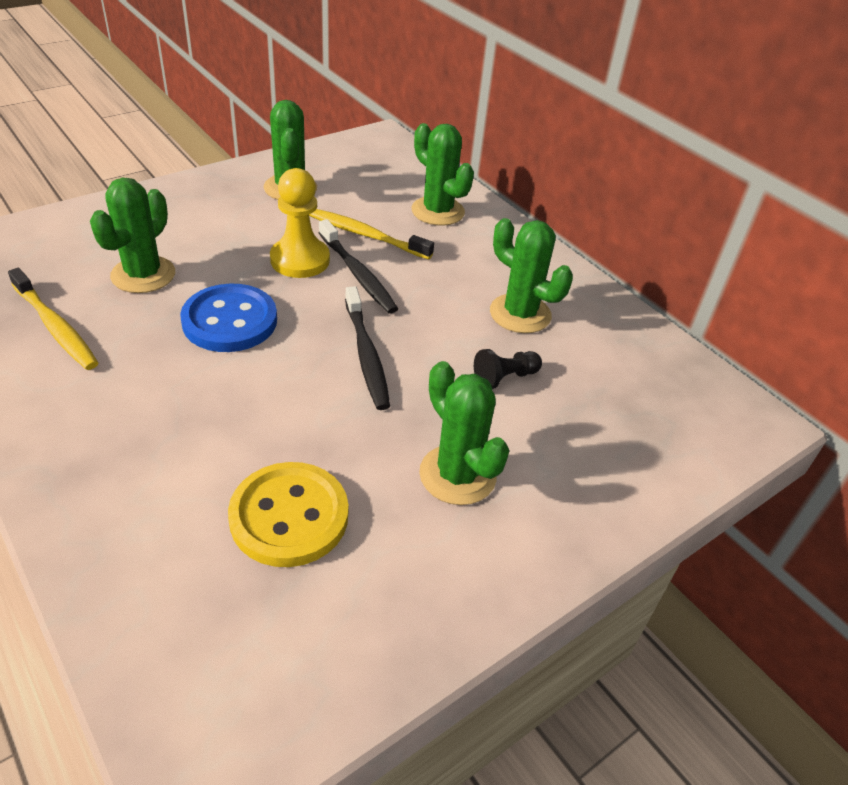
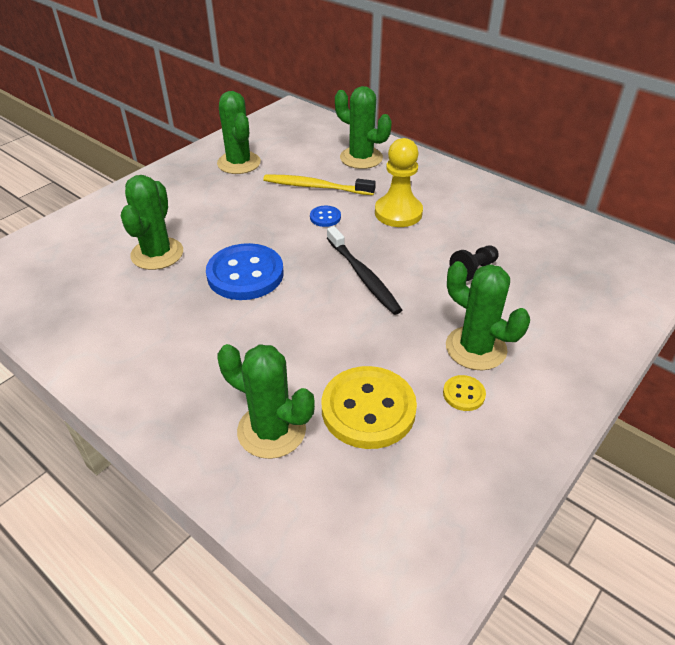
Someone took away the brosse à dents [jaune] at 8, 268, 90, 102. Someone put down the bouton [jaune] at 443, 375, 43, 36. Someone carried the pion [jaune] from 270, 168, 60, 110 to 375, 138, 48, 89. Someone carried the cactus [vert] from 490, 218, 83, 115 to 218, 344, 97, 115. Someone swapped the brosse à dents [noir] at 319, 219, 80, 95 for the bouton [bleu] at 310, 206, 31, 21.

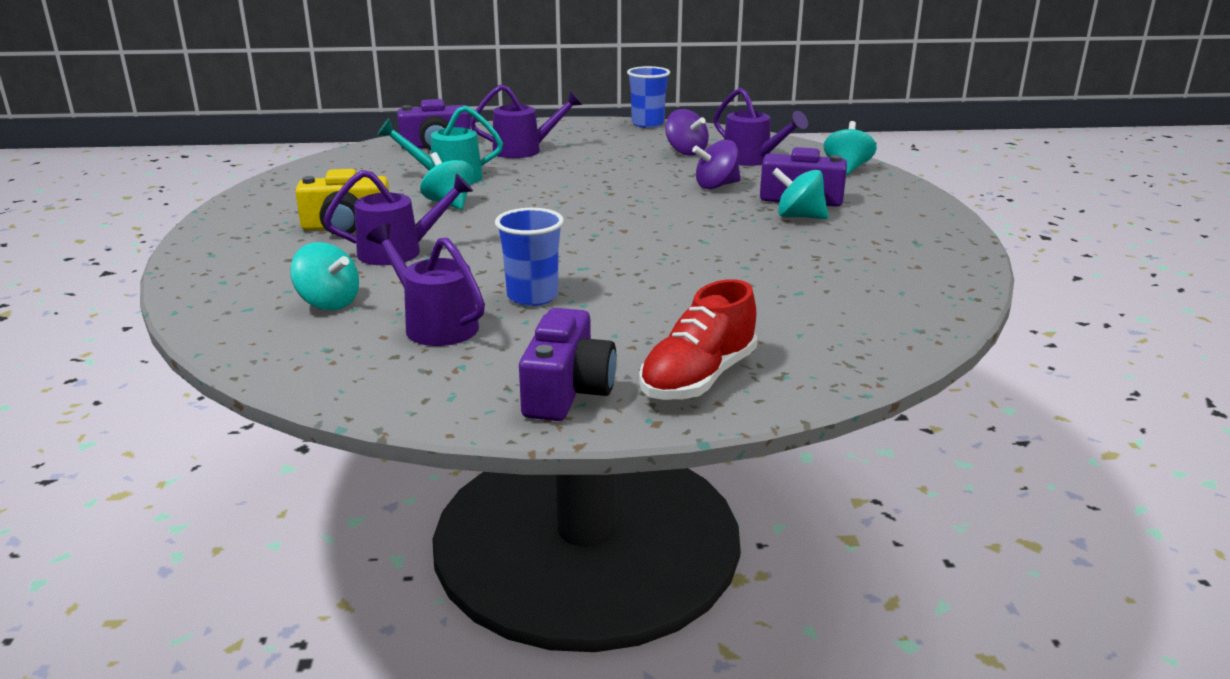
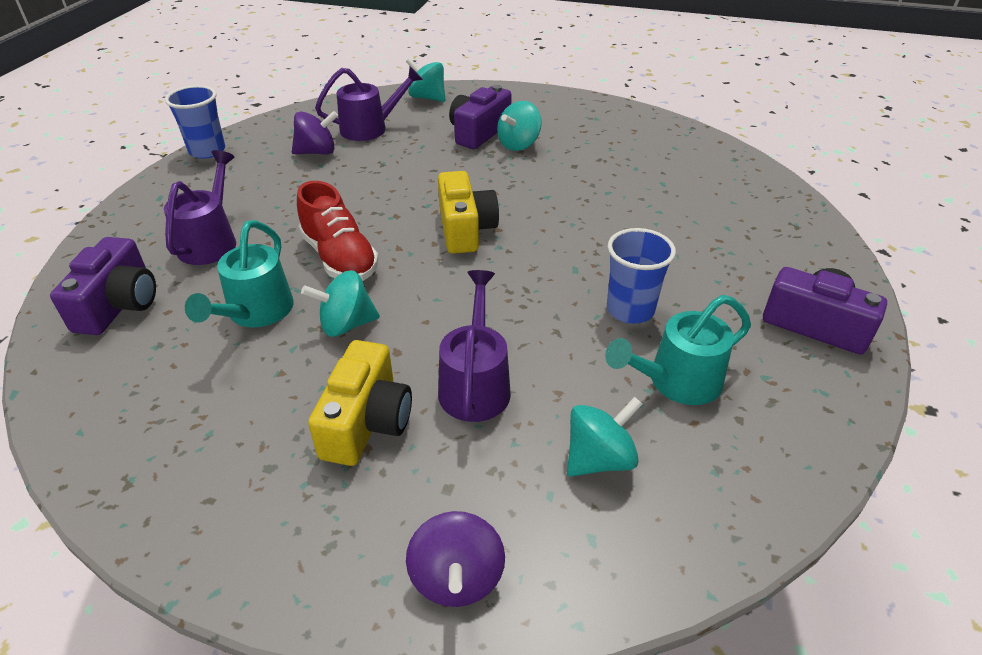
Someone put down the appareil photo [jaune] at 438, 171, 61, 83. Someone carried the chaussure [rouge] from 639, 279, 118, 121 to 297, 181, 82, 100. Someone carried the toupie [violet] from 692, 140, 49, 49 to 406, 511, 99, 96. Someone repainted the arrosoir [violet] at 366, 223, 119, 123, which became the arrosoir [turquoise] at 605, 295, 146, 110.

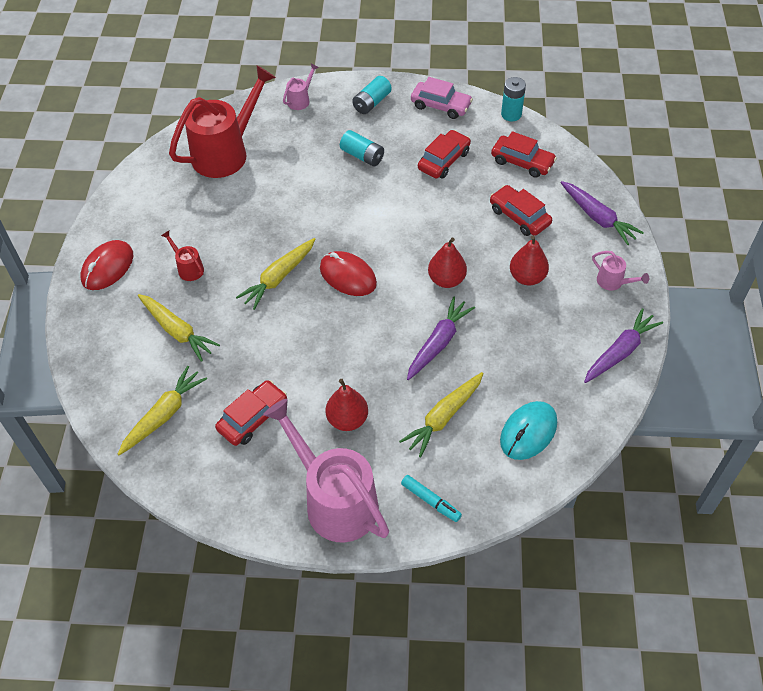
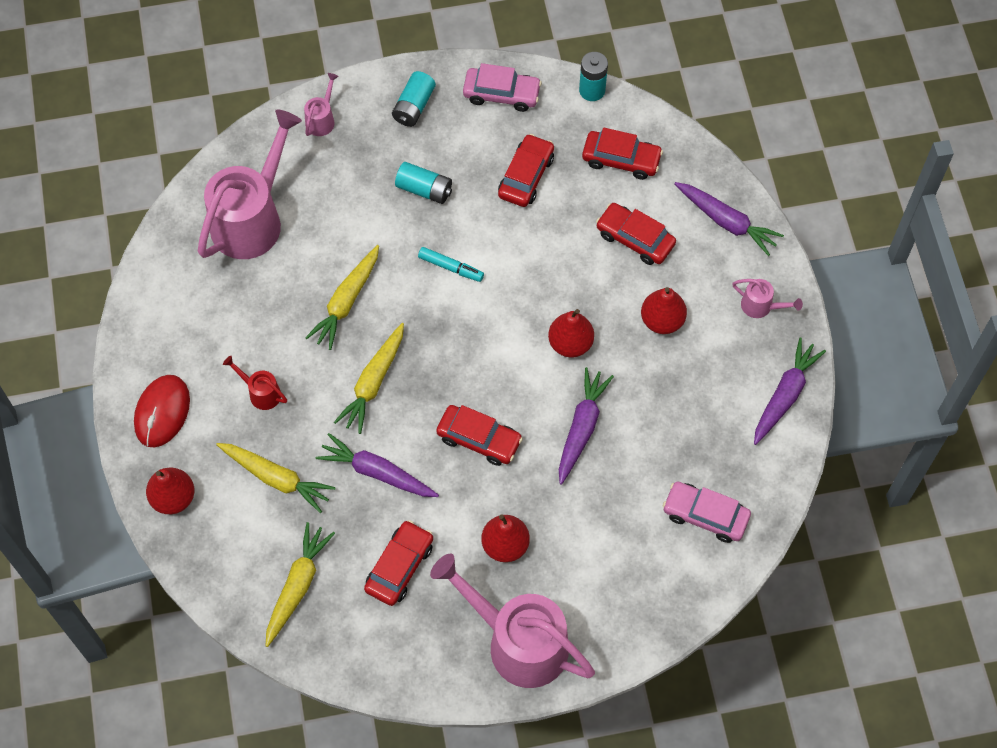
Someone took away the souris [rouge] at 320, 251, 57, 45. Someone put down the poire [rouge] at 146, 468, 48, 46. Someone put down the carotte [violet] at 316, 433, 123, 64. Someone put down the voiture [rouge] at 436, 405, 87, 61. Someone carried the carotte [jaune] from 399, 372, 85, 86 to 305, 245, 74, 105. Someone carried the feutre [turquoise] from 401, 475, 61, 47 to 418, 247, 66, 35. Someone swapped the souris [turquoise] at 500, 401, 57, 59 for the voiture [rose] at 663, 482, 88, 61. Someone repainted the arrosoir [rouge] at 169, 65, 107, 113, which became the arrosoir [rose] at 198, 109, 104, 150.

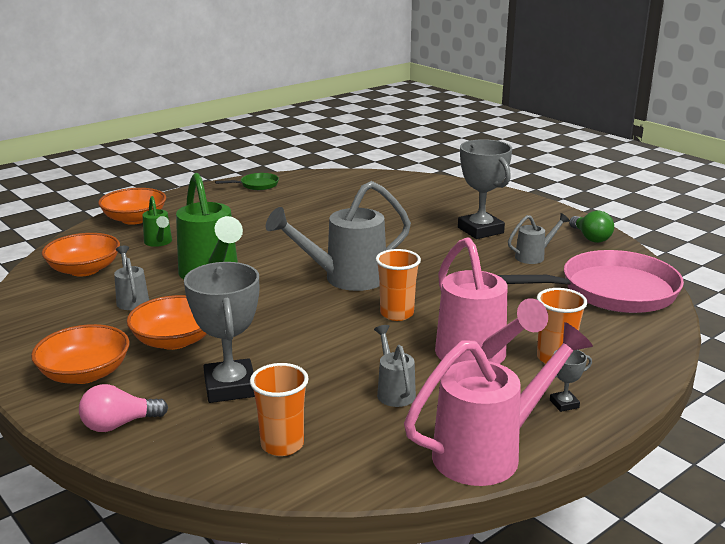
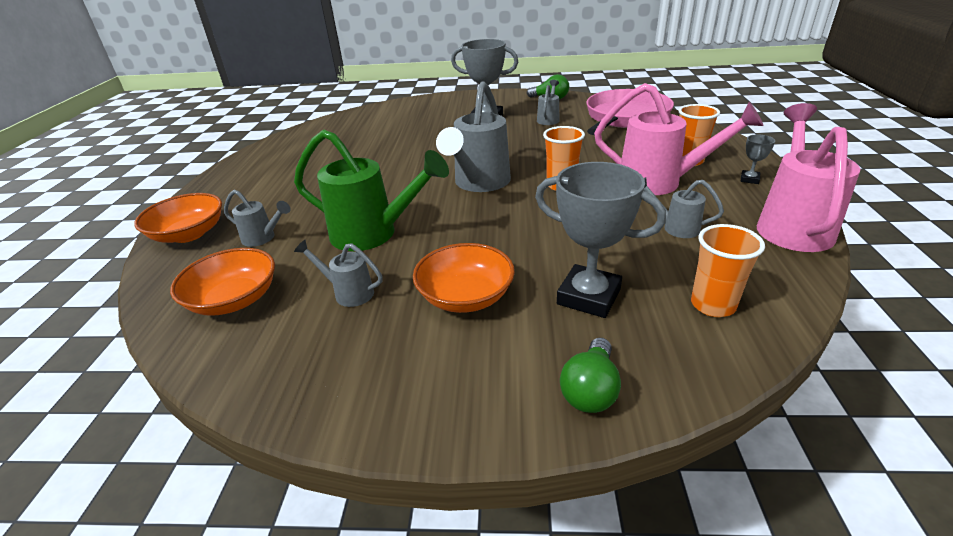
Someone took away the bol [orange] at 31, 324, 99, 60. Someone took away the poêle [vert] at 215, 173, 64, 17. Someone repainted the ampoule [rose] at 79, 384, 89, 48, which became the ampoule [vert] at 560, 338, 61, 75. Someone repainted the arrosoir [vert] at 142, 196, 30, 51, which became the arrosoir [gris] at 224, 190, 66, 57.

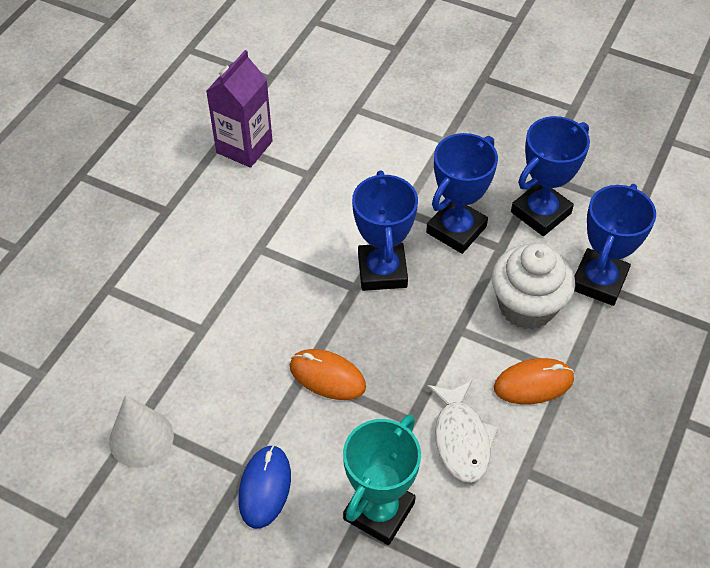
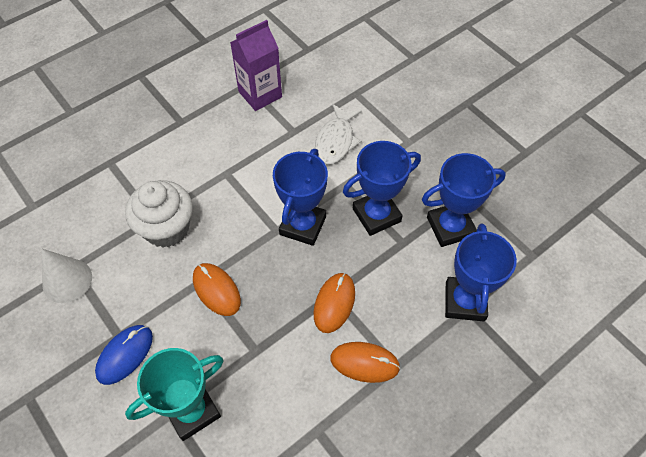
Someone put down the souris [orange] at 313, 273, 42, 60. Someone carried the poisson [blanc] from 427, 380, 71, 103 to 315, 104, 47, 60. Someone carried the muffin [blanc] from 492, 243, 83, 87 to 125, 180, 68, 68. Someone rotated the trophée [bleu] at 574, 184, 82, 122 by 45 degrees counterclockwise.

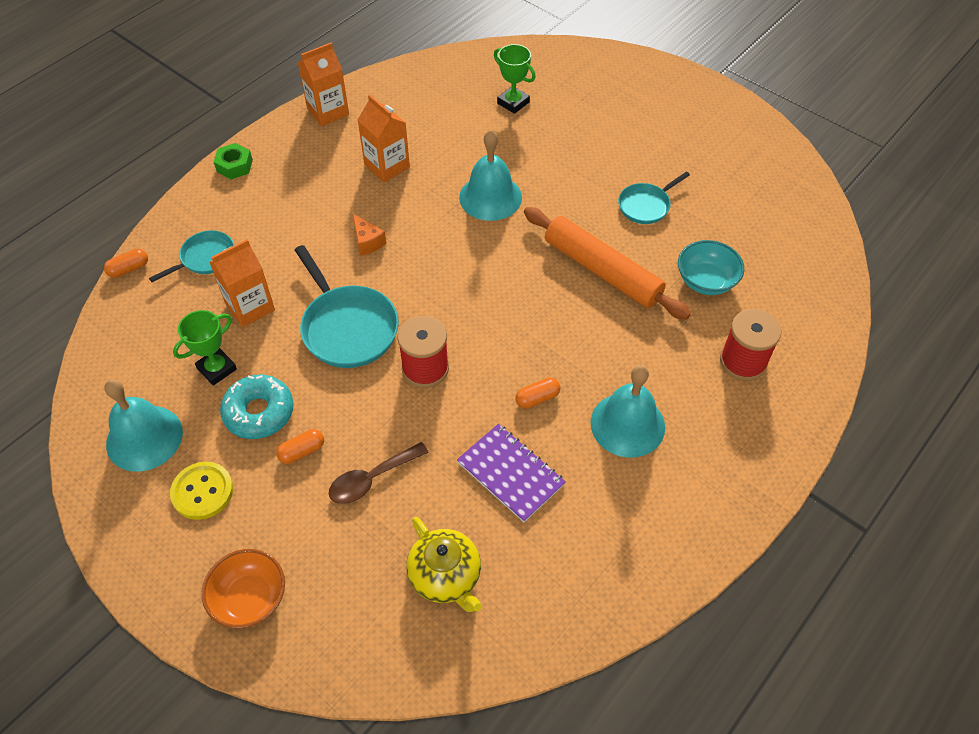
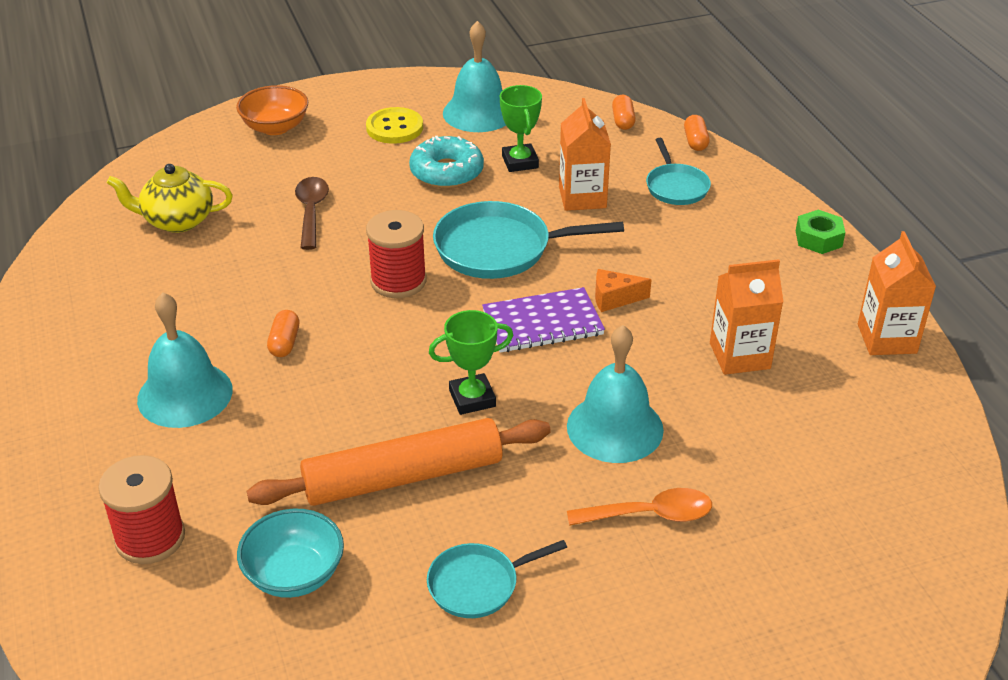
Someone put down the cuillère [orange] at 567, 488, 145, 38. Someone carried the gélule [orange] from 276, 429, 48, 35 to 612, 95, 24, 35. Someone carried the carnet [violet] from 457, 424, 109, 98 to 482, 287, 123, 66. Someone carried the trophée [vert] from 494, 44, 42, 70 to 429, 310, 85, 105. Someone rotated the poêle [turquoise] at 618, 172, 72, 52 by 105 degrees counterclockwise.

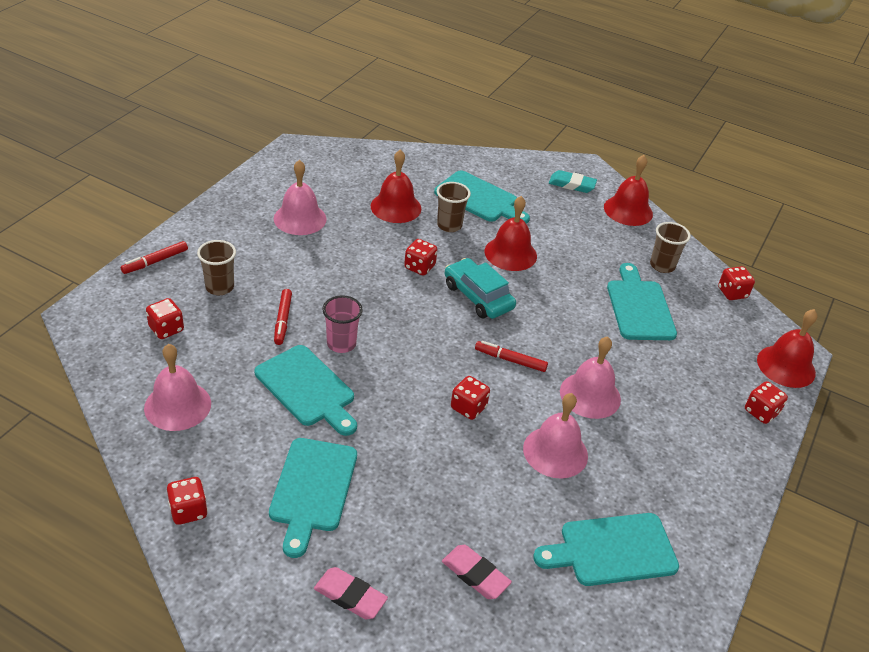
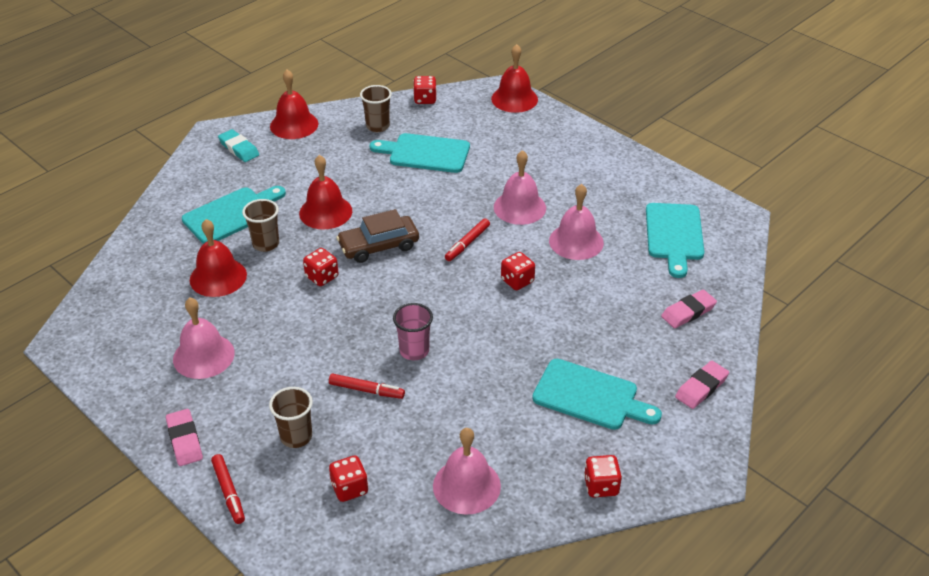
Someone took away the planche à découper [turquoise] at 254, 345, 103, 91. Someone took away the dé [rouge] at 745, 381, 43, 43. Someone put down the gomme [rose] at 166, 409, 37, 57. Someone repainted the voiture [turquoise] at 445, 258, 71, 61, which became the voiture [marron] at 336, 209, 83, 54. Someone rotated the gomme [turquoise] at 549, 170, 48, 23 by 75 degrees counterclockwise.

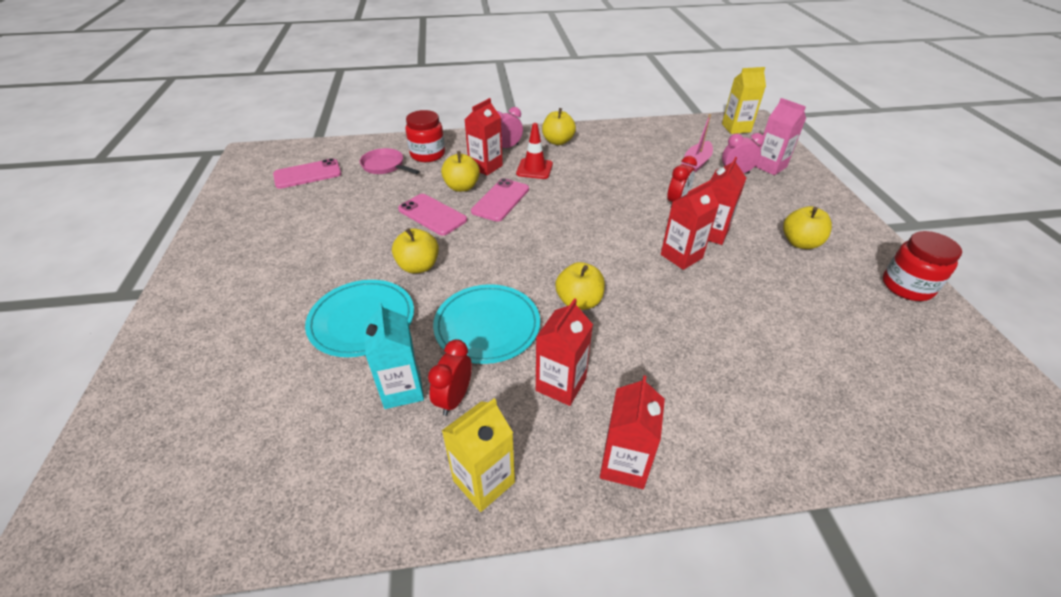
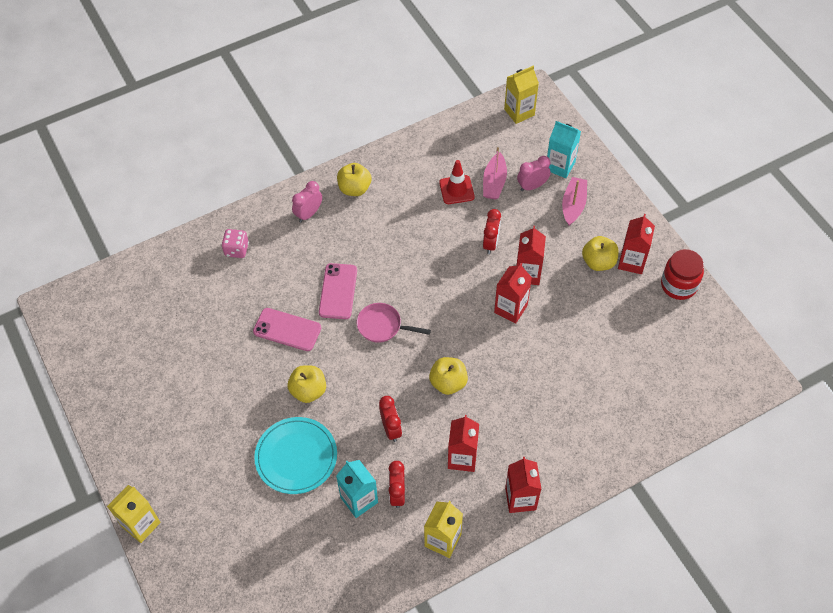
Someone took away the téléphone [rose] at 273, 158, 69, 31. Someone took away the pomme [jaune] at 441, 151, 39, 41. Someone put down the brique de lait [jaune] at 107, 485, 54, 58. Someone put down the bateau [rose] at 562, 177, 25, 49. Someone carried the poêle [rose] from 360, 148, 59, 26 to 356, 303, 75, 40. Someone carried the brique de lait [rouge] from 464, 98, 39, 78 to 618, 214, 37, 60. Someone carried the cône de chantier [rouge] from 516, 123, 37, 56 to 439, 160, 36, 44. Someone swapped the bocal [rouge] at 405, 110, 40, 52 for the dé [rose] at 221, 229, 28, 29. Someone swapped the assiette [turquoise] at 433, 284, 107, 80 for the réveil [rouge] at 379, 396, 23, 46. Someone repainted the brique de lait [rose] at 755, 98, 51, 77, which became the brique de lait [turquoise] at 547, 121, 34, 57.

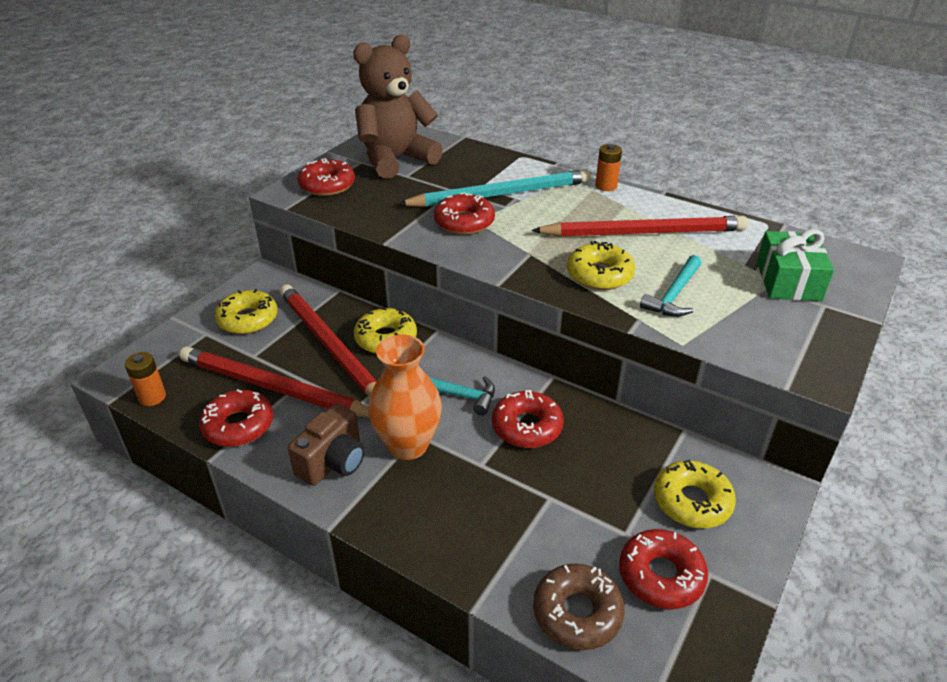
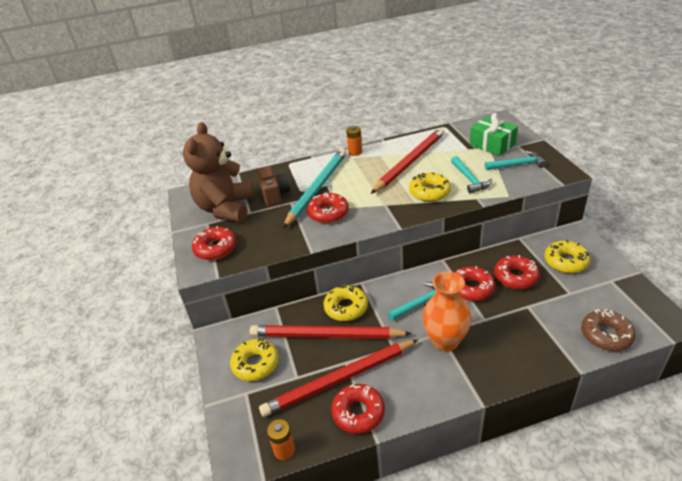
Someone put down the marteau [turquoise] at 485, 151, 61, 19. Someone carried the appareil photo [marron] from 288, 404, 77, 82 to 257, 166, 33, 41. Someone carried the beignet [rouge] from 619, 529, 89, 80 to 494, 255, 46, 34.

